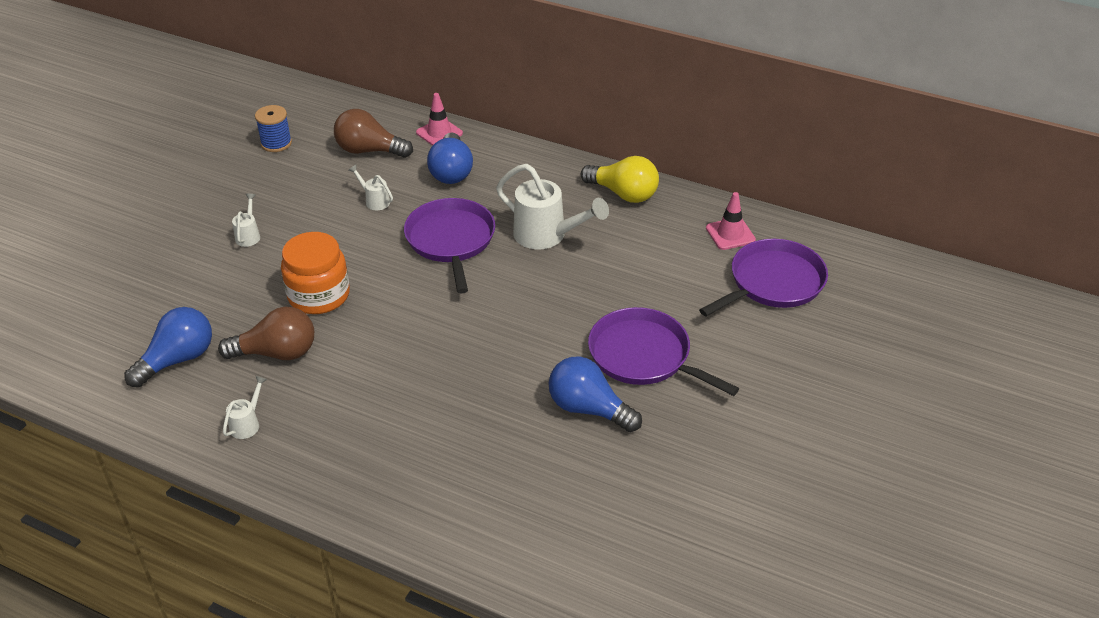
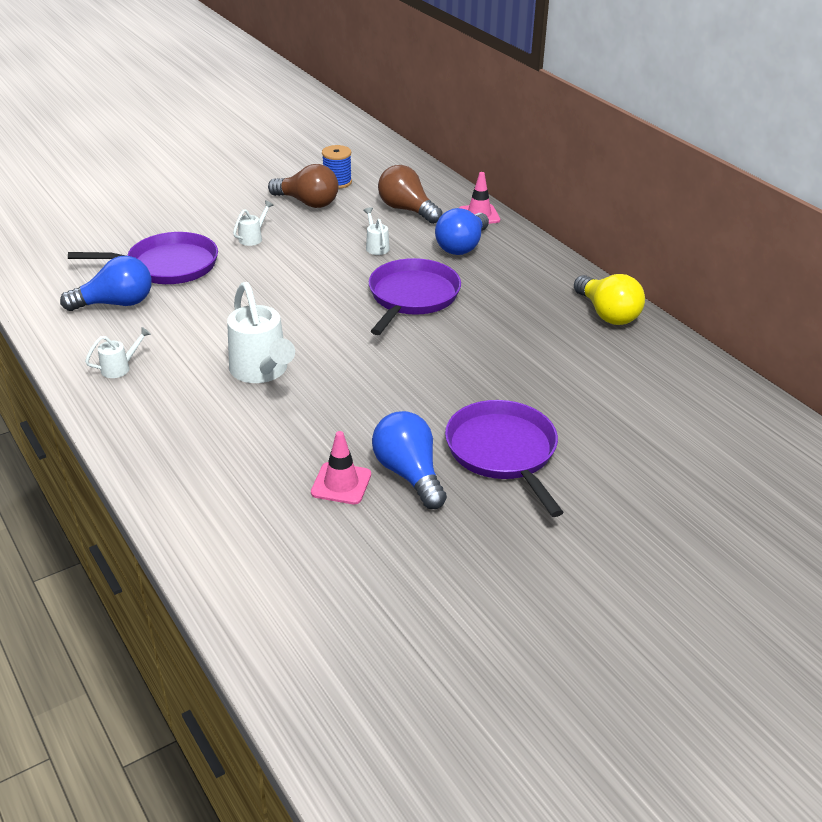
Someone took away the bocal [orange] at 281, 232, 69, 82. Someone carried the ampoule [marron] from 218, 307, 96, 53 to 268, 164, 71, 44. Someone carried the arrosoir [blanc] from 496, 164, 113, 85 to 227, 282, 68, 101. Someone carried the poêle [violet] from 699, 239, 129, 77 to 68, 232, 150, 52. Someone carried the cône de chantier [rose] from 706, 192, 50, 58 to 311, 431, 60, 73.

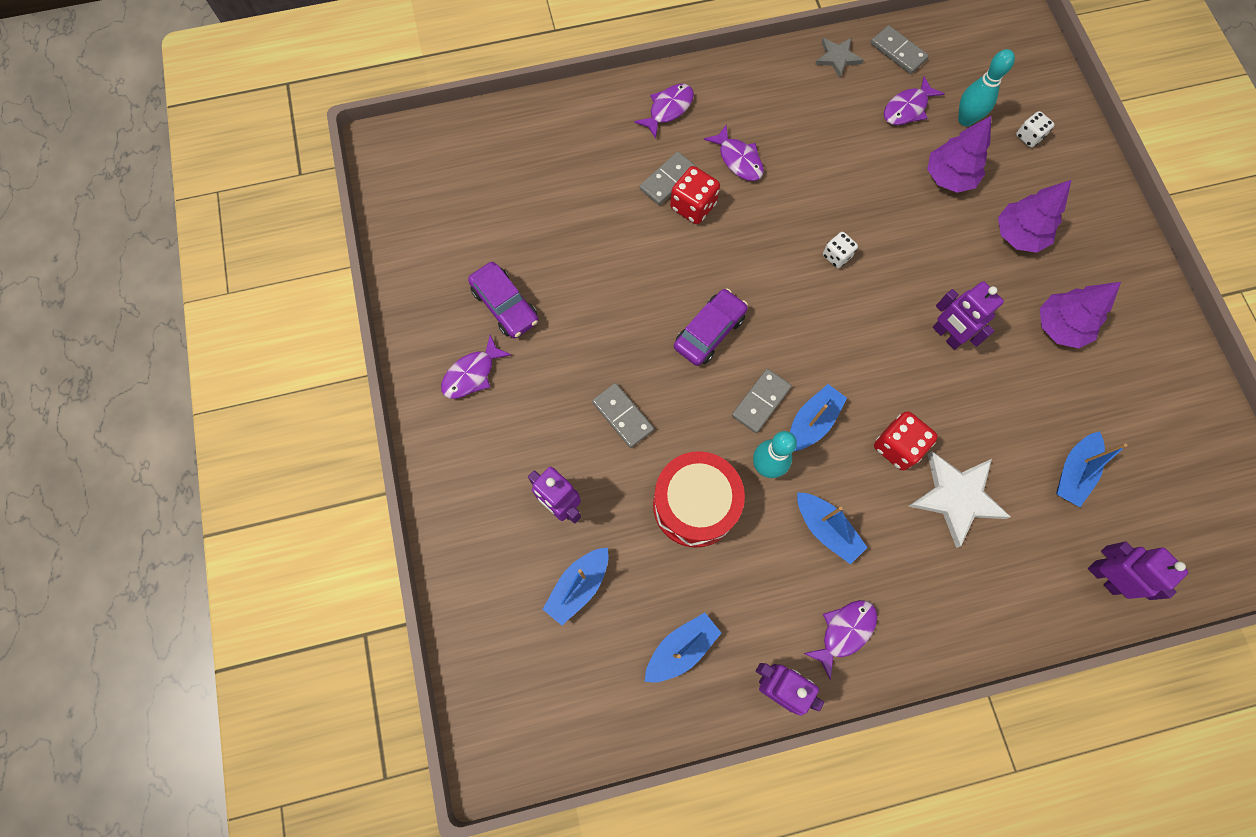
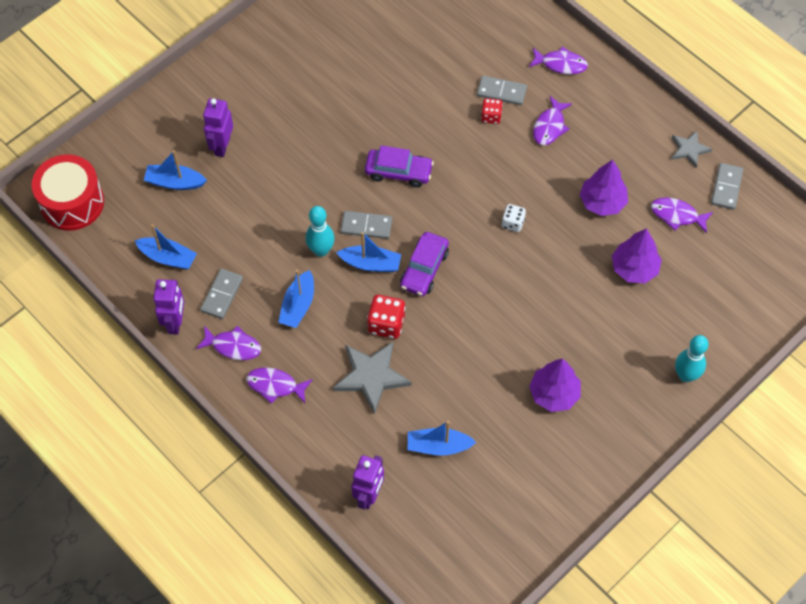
Someone took away the robot [violet] at 933, 281, 71, 69. Someone took away the dé [blanc] at 1016, 111, 39, 37. Someone carried the poisson [violet] from 441, 335, 71, 64 to 247, 367, 66, 37. Someone carried the voiture [violet] from 468, 262, 71, 76 to 400, 232, 49, 64. Someone carried the domino [gris] from 592, 383, 62, 65 to 200, 269, 43, 50. Someone carried the tambour [rouge] from 653, 451, 92, 97 to 32, 155, 72, 76. Someone carried the quille [turquoise] from 958, 49, 57, 77 to 675, 335, 34, 47. Someone carried the arbre [violet] from 998, 180, 73, 73 to 580, 160, 48, 56. Someone repainted the étoile [blanc] at 909, 451, 102, 97, which became the étoile [gris] at 333, 342, 78, 72. Someone scaled the dé [rouge] at 670, 166, 50, 58 by 0.63.

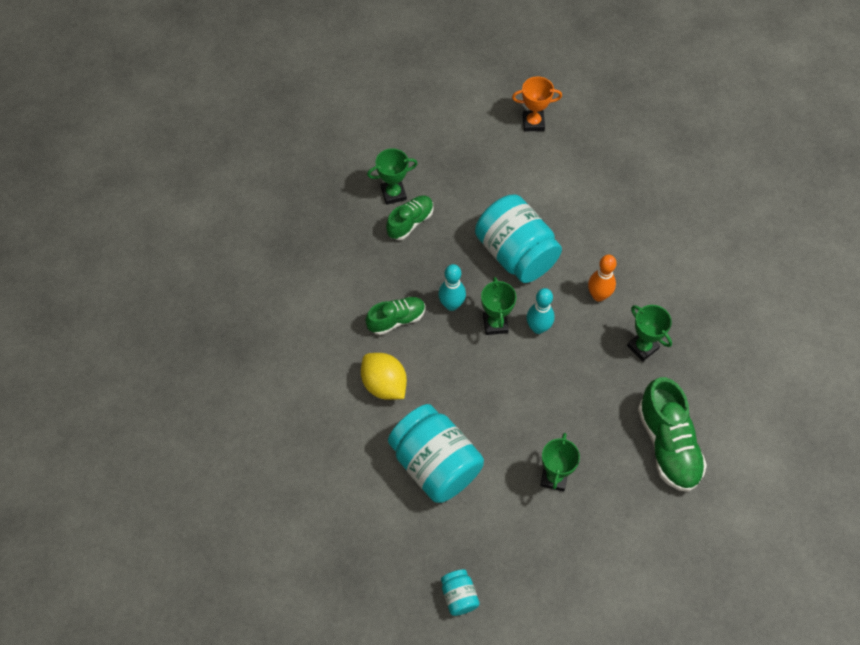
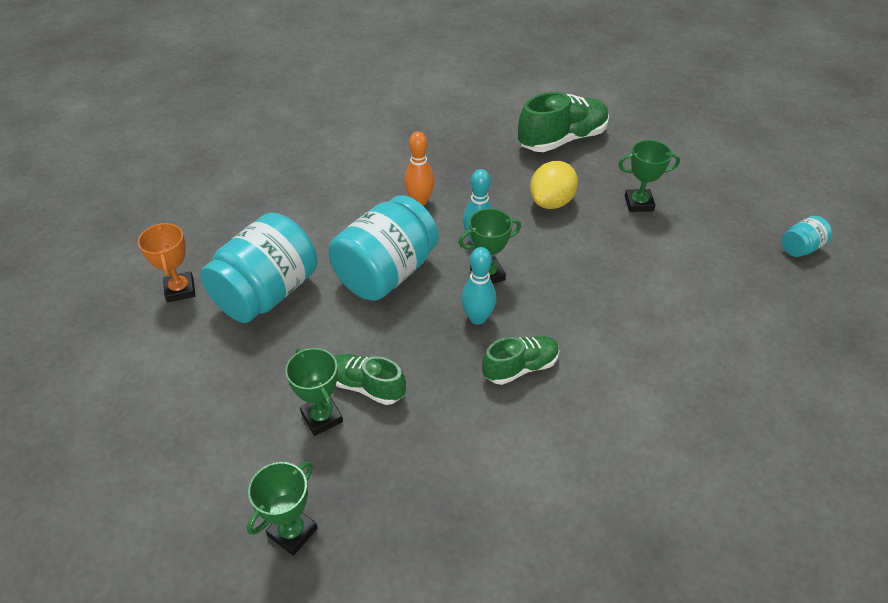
Someone carried the citron [jaune] from 361, 353, 46, 47 to 530, 161, 48, 48. Someone carried the bocal [turquoise] from 388, 404, 96, 99 to 200, 213, 117, 110. Someone carried the trophée [vert] from 627, 305, 45, 56 to 247, 462, 70, 94. Someone rotated the chaussure [vert] at 365, 297, 60, 38 by 105 degrees clockwise.

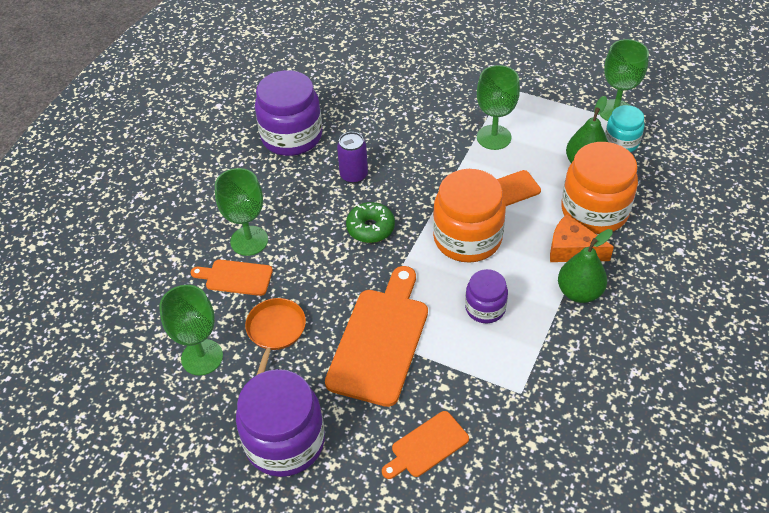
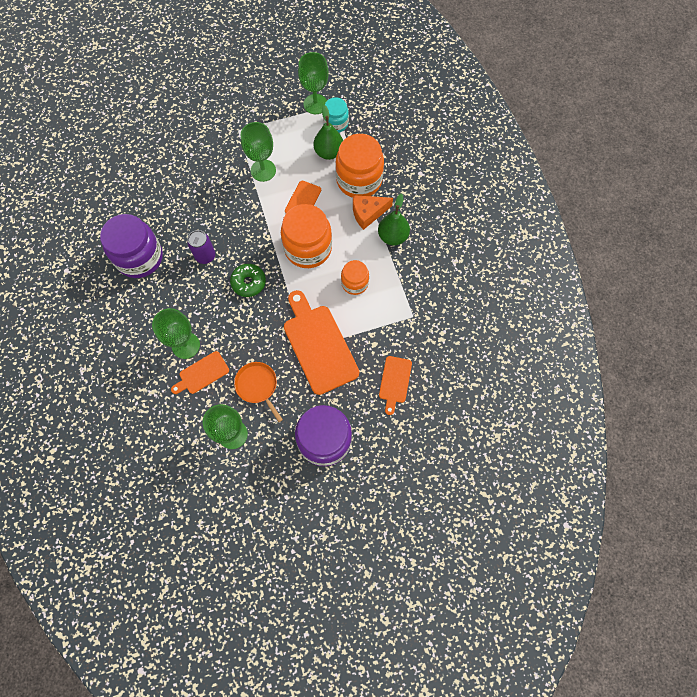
Someone repainted the bocal [violet] at 465, 269, 43, 54, which became the bocal [orange] at 341, 260, 28, 35.

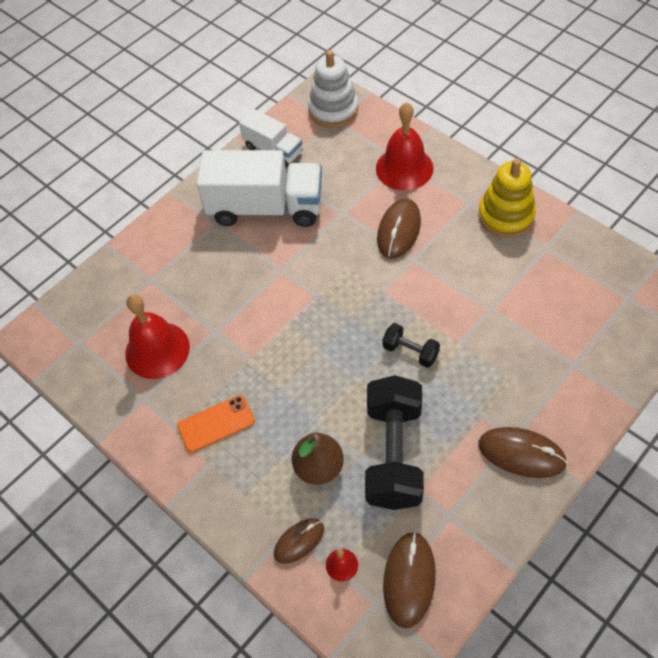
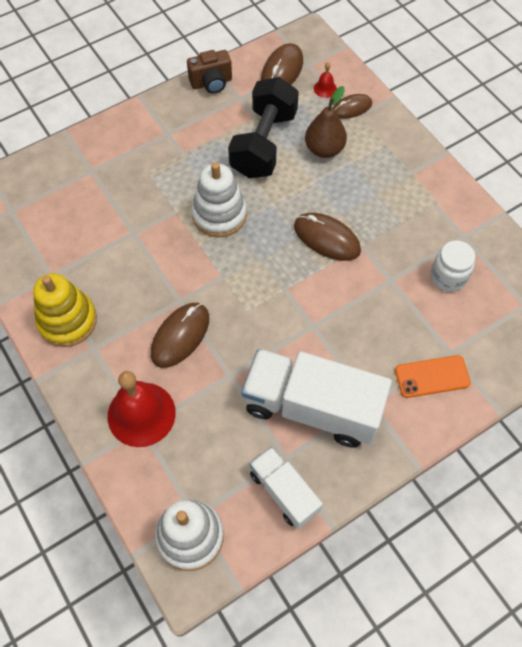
Someone put down the appareil photo [marron] at 187, 50, 45, 44. Someone carried the téléphone [orange] from 177, 395, 78, 57 to 395, 355, 76, 43. Someone carried the souris [marron] from 478, 427, 90, 51 to 294, 213, 67, 48. Someone swapped the cloche [rouge] at 125, 294, 65, 85 for the bocal [blanc] at 431, 241, 44, 51. Someone swapped the haltère [noir] at 383, 323, 57, 45 for the jouet à empiler [blanc] at 191, 162, 56, 75.

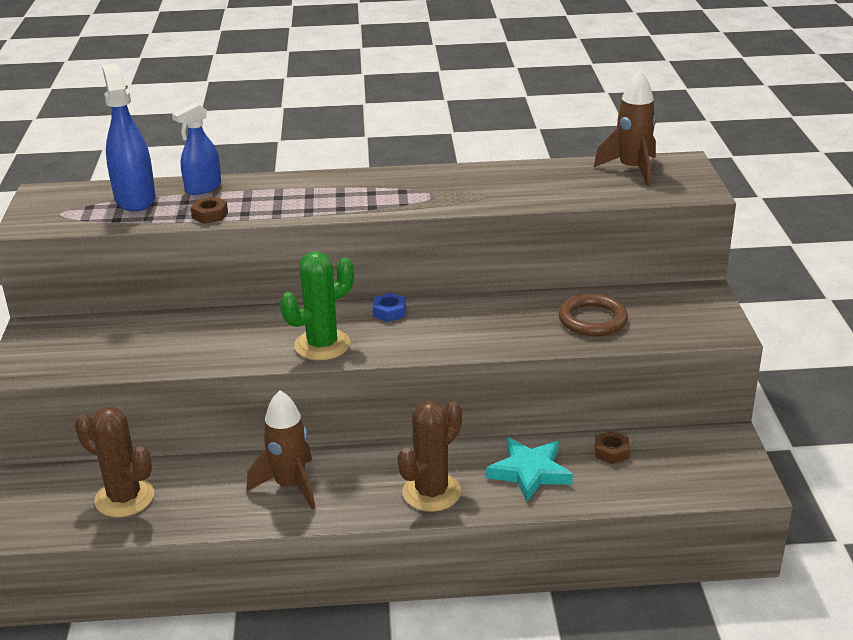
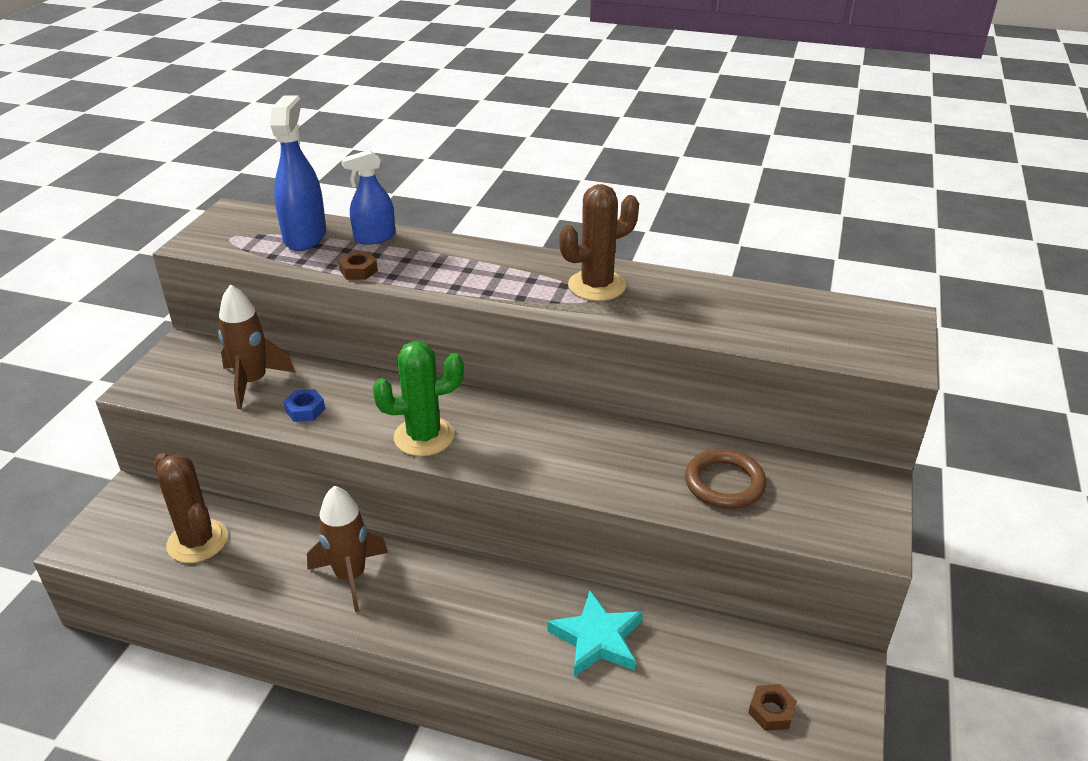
Someone carried the écrou [bleu] from 373, 293, 33, 29 to 283, 389, 42, 33. Someone carried the cactus [marron] from 397, 400, 65, 112 to 559, 184, 80, 117. Someone carried the fusée [marron] from 594, 70, 62, 116 to 218, 284, 78, 125. Someone carried the écrou [marron] from 595, 431, 35, 33 to 748, 684, 49, 47.

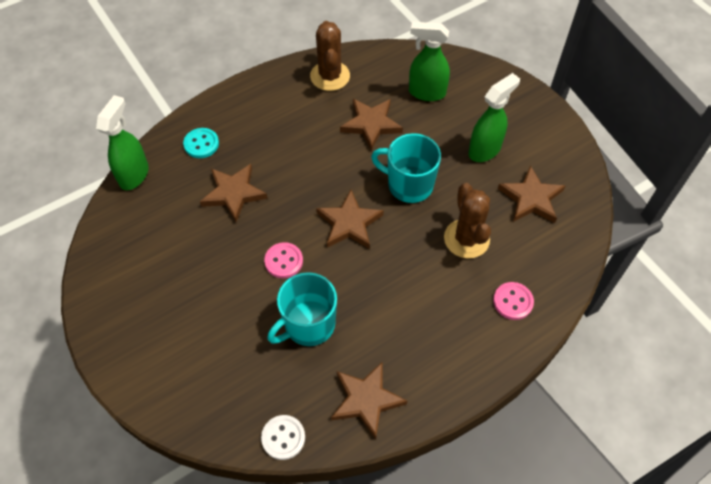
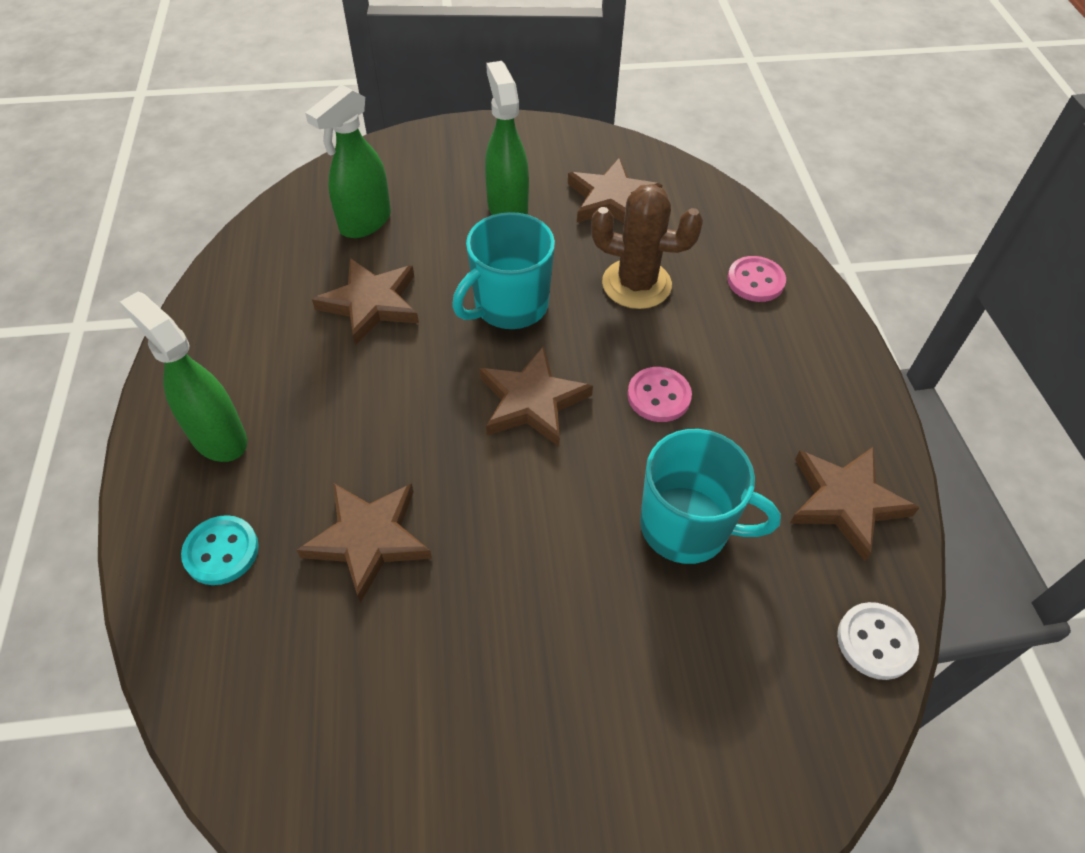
Someone took away the cactus [marron] at 310, 21, 40, 70. Someone carried the vaporisateur [vert] from 96, 95, 53, 95 to 120, 292, 127, 170. Someone carried the bouton [rose] from 264, 242, 39, 36 to 627, 367, 65, 55. Someone rotated the tasse [turquoise] at 267, 272, 70, 74 by 60 degrees counterclockwise.

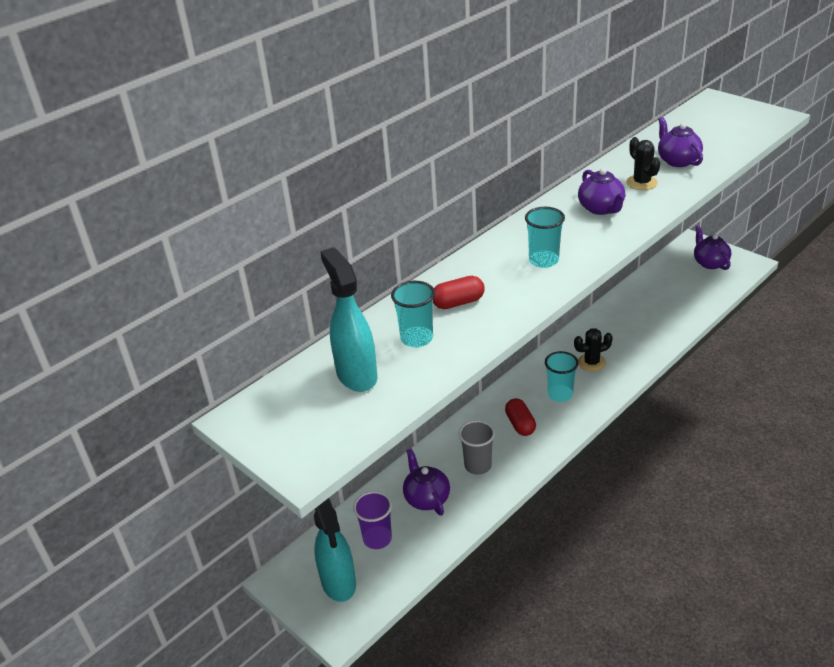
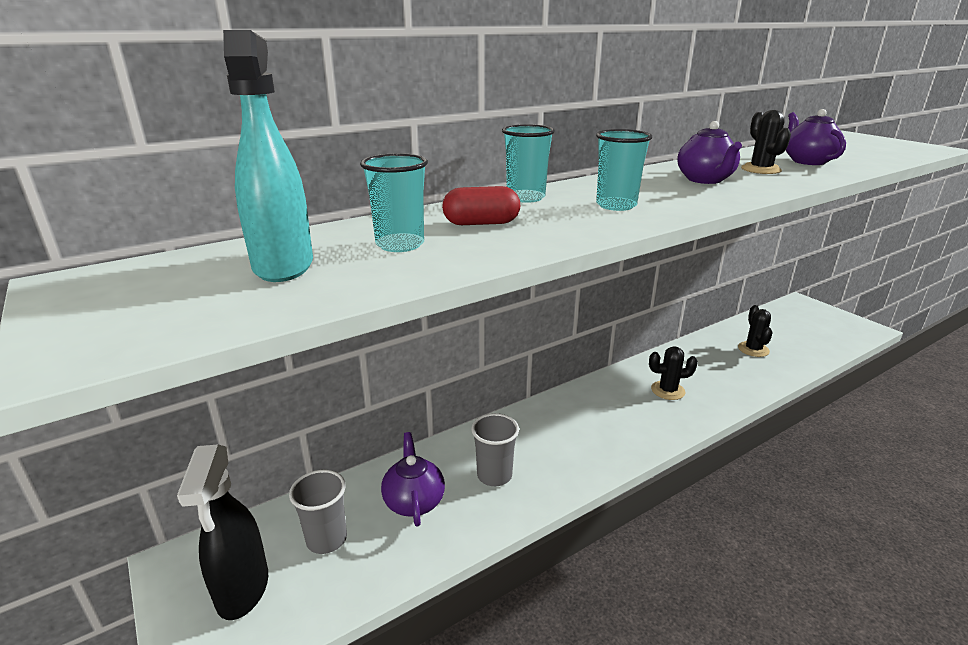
Someone took away the gélule [rouge] at 505, 398, 31, 38. Someone took away the théière [violet] at 694, 226, 37, 44. Someone put down the cactus [noir] at 738, 305, 34, 52. Someone carried the gobelet [turquoise] from 545, 351, 34, 51 to 502, 124, 53, 79. Someone repainted the vaporisateur [turquoise] at 314, 498, 42, 104, which became the vaporisateur [noir] at 177, 445, 91, 175. Someone repainted the gobelet [violet] at 353, 491, 39, 58, which became the gobelet [gris] at 289, 470, 58, 84.

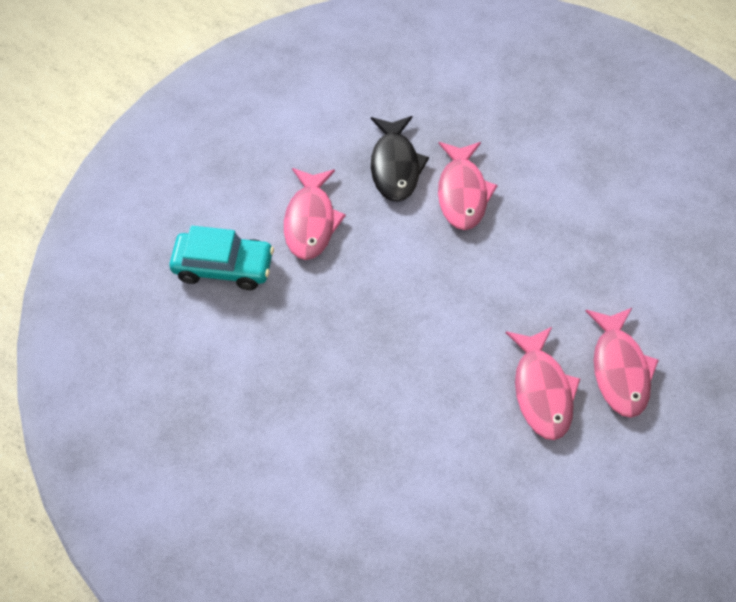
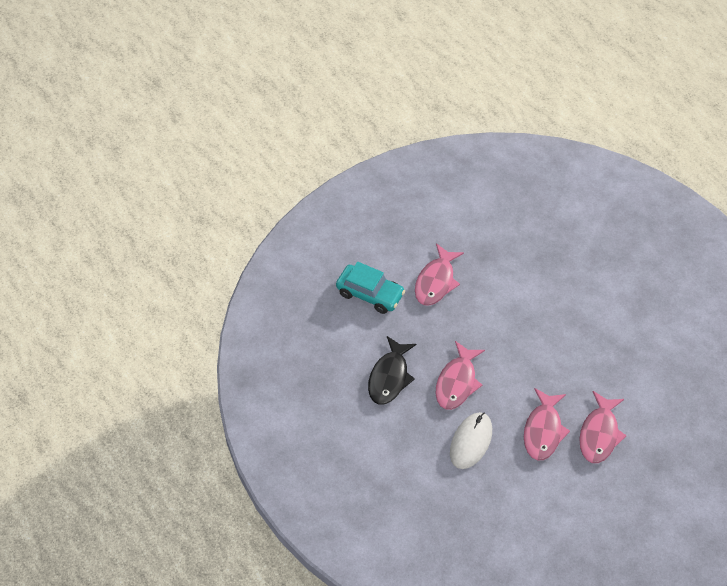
Someone put down the souris [blanc] at 450, 412, 42, 57. Someone carried the poisson [noir] from 371, 116, 58, 86 to 368, 336, 49, 69. Someone carried the poisson [rose] from 438, 142, 60, 88 to 436, 341, 49, 69.

